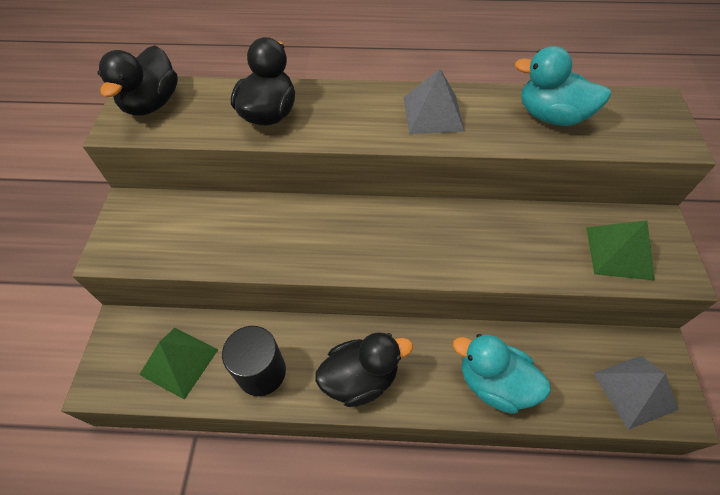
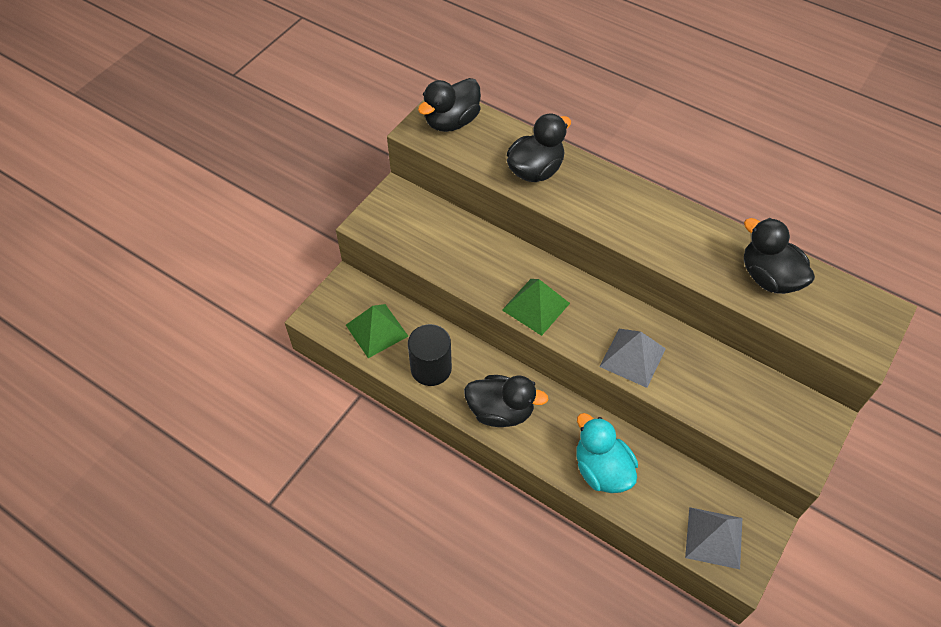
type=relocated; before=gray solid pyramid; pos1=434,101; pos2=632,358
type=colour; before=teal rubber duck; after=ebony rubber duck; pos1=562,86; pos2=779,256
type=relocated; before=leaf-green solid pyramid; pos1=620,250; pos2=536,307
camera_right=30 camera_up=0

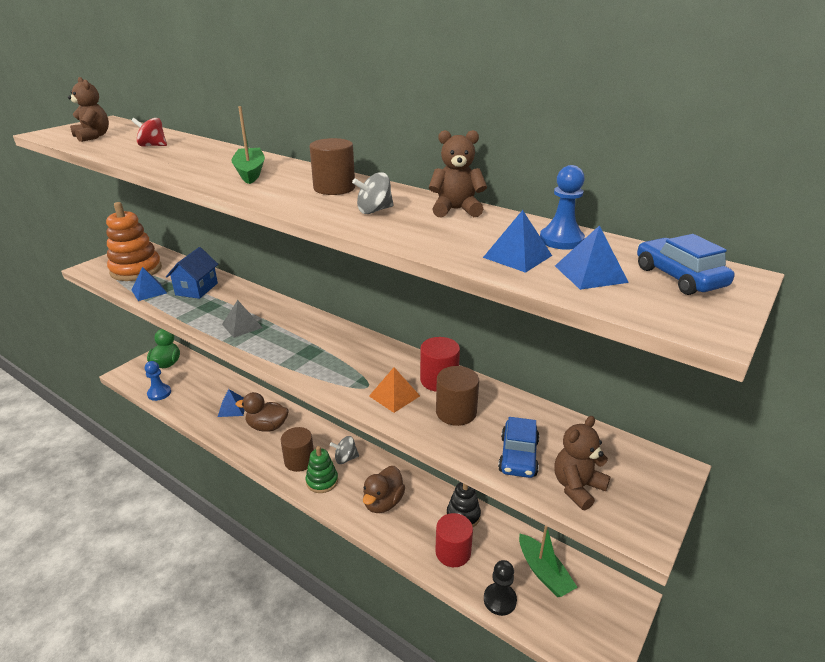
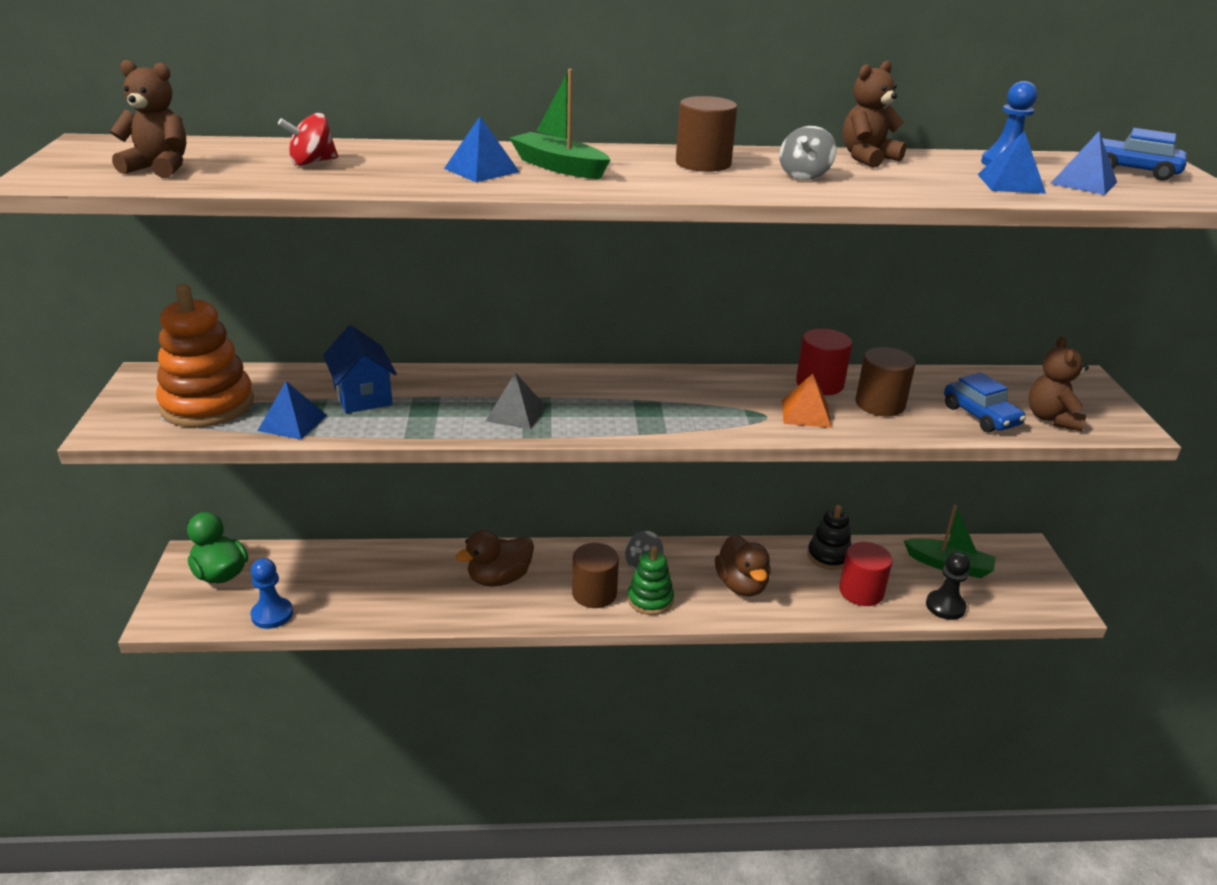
type=relocated; before=blue solid pyramid; pos1=231,403; pos2=482,149
camera_right=-40 camera_up=0

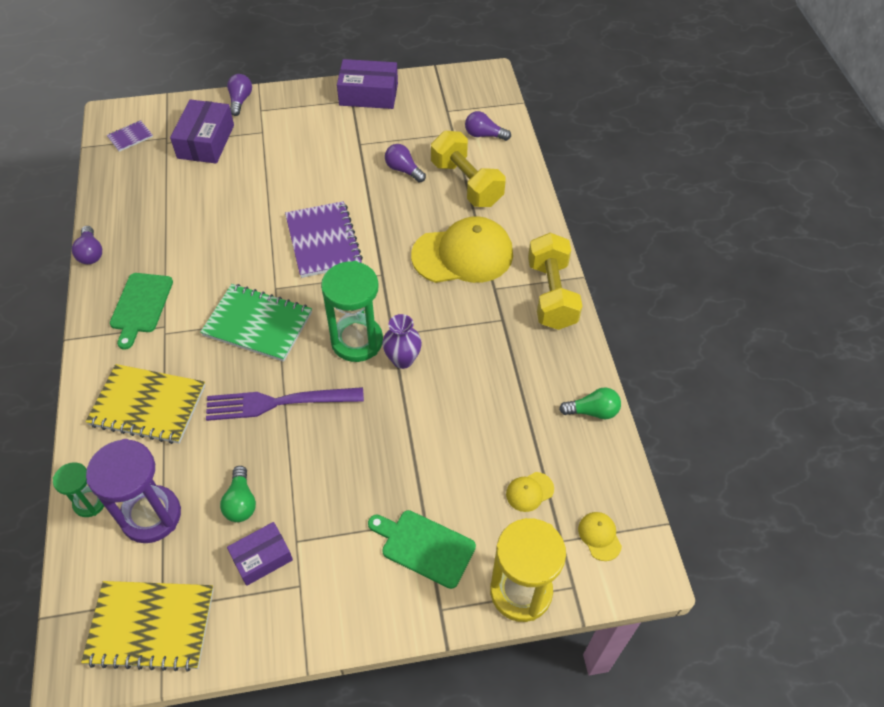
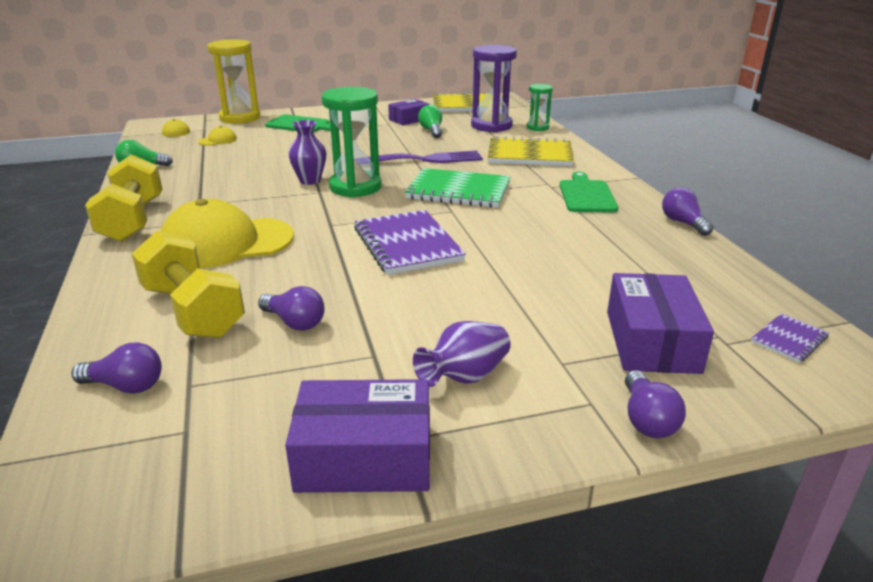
type=appeared; after=purple vase; pos2=461,354
camera_right=175 camera_up=-25

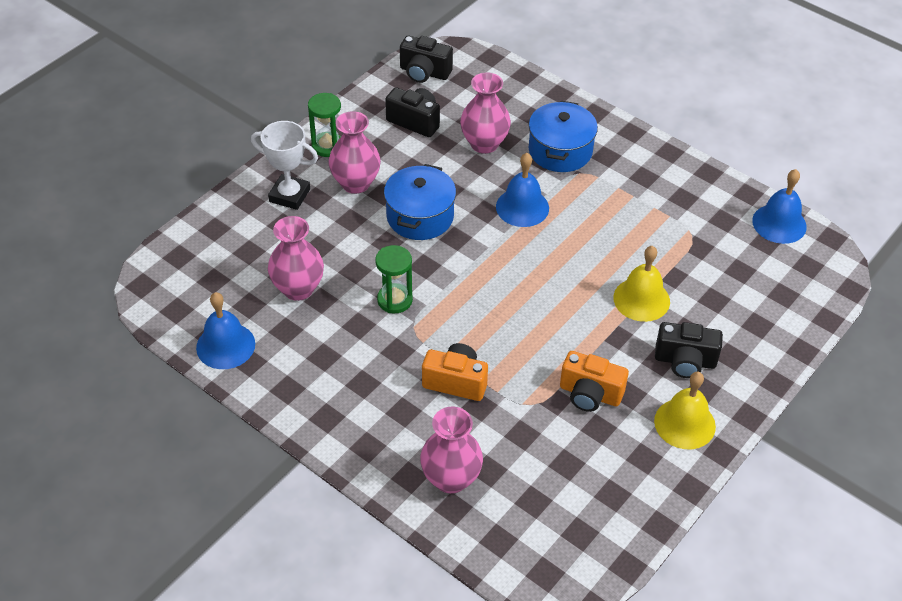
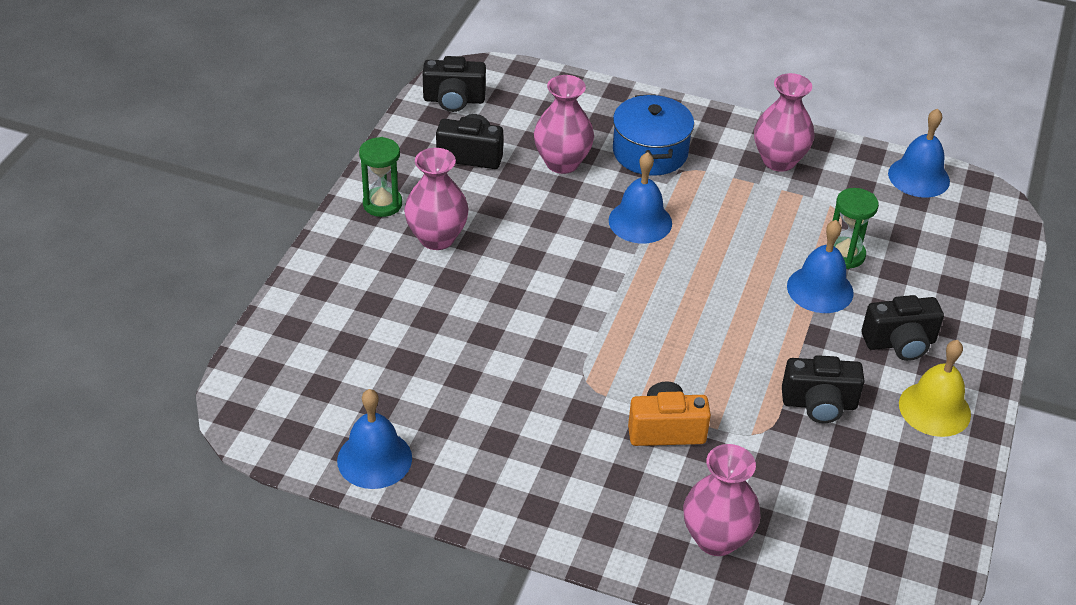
type=missing; before=snow-white award cup; pos1=284,165
type=relocated; before=pink vase; pos1=296,258; pos2=784,122
type=relocated; before=leaf-green sand timer; pos1=394,279; pos2=856,228
type=missing; before=blue stockpot; pos1=420,202
type=colour; before=bright orange compact camera; after=ebony compact camera; pos1=594,381; pos2=823,389
type=colour; before=bright yellow bell; after=blue bell; pos1=641,284; pos2=820,266
camera_right=-20 camera_up=-5

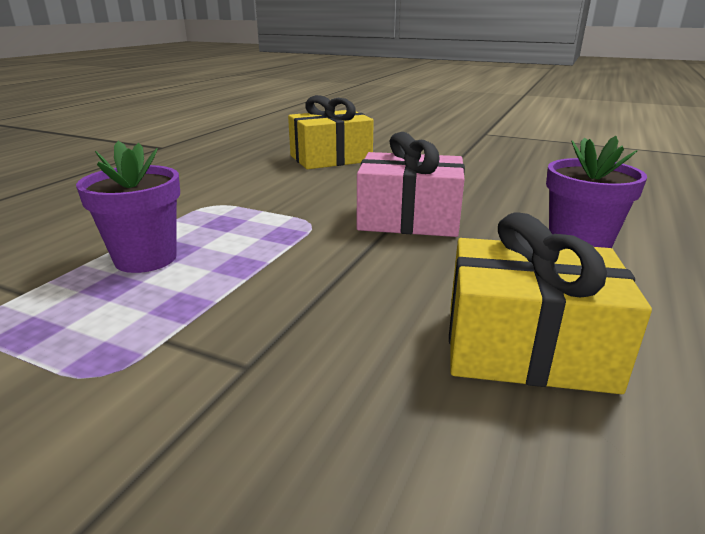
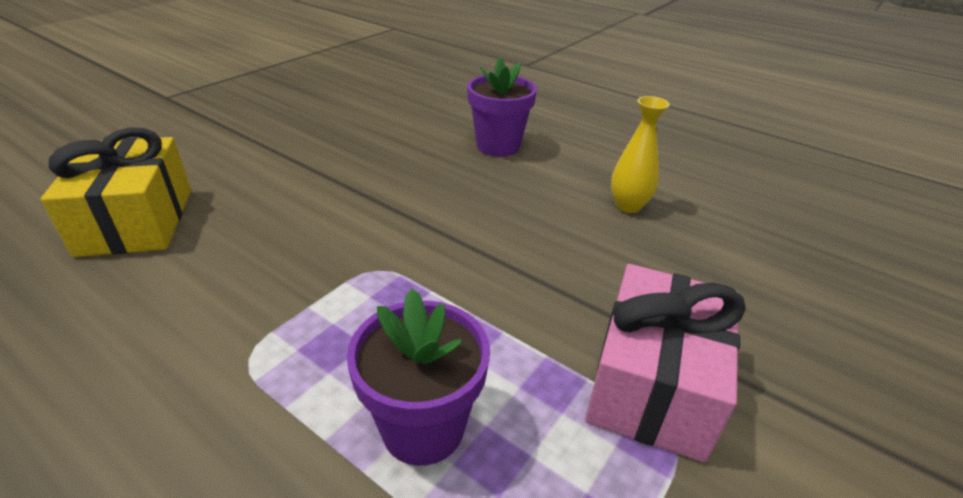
type=relocated; before=pink gift; pos1=411,184; pos2=665,363
type=exchanged; before=bright yellow gift; after=bright yellow vase; pos1=550,303; pos2=640,154
camera_right=-80 camera_up=10

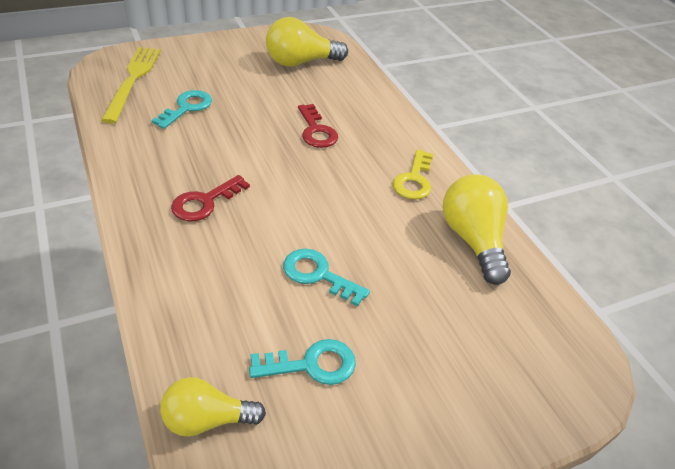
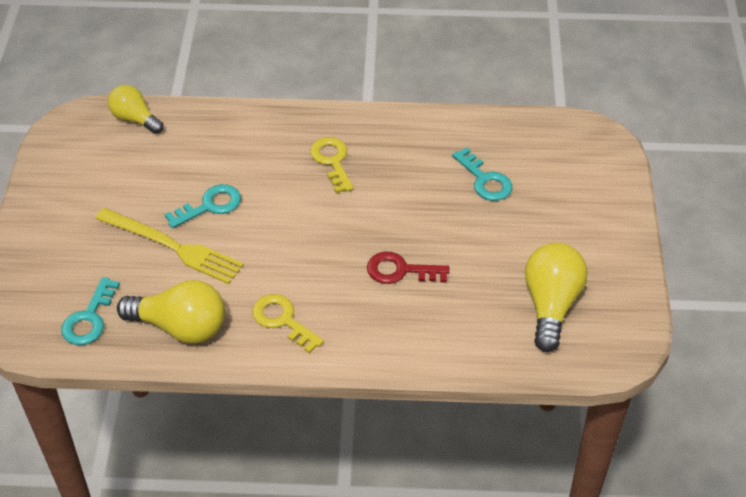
type=relocated; before=bright yellow fork; pos1=131,85; pos2=169,246
type=spun; before=bright yellow bulb; pos1=213,407; pos2=135,109; turn=-75
type=colour; before=scarlet latchkey; after=bright yellow latchkey; pos1=210,198; pos2=332,165
type=relocated; before=teal latchkey; pos1=302,362; pos2=90,311
camera_right=120 camera_up=5

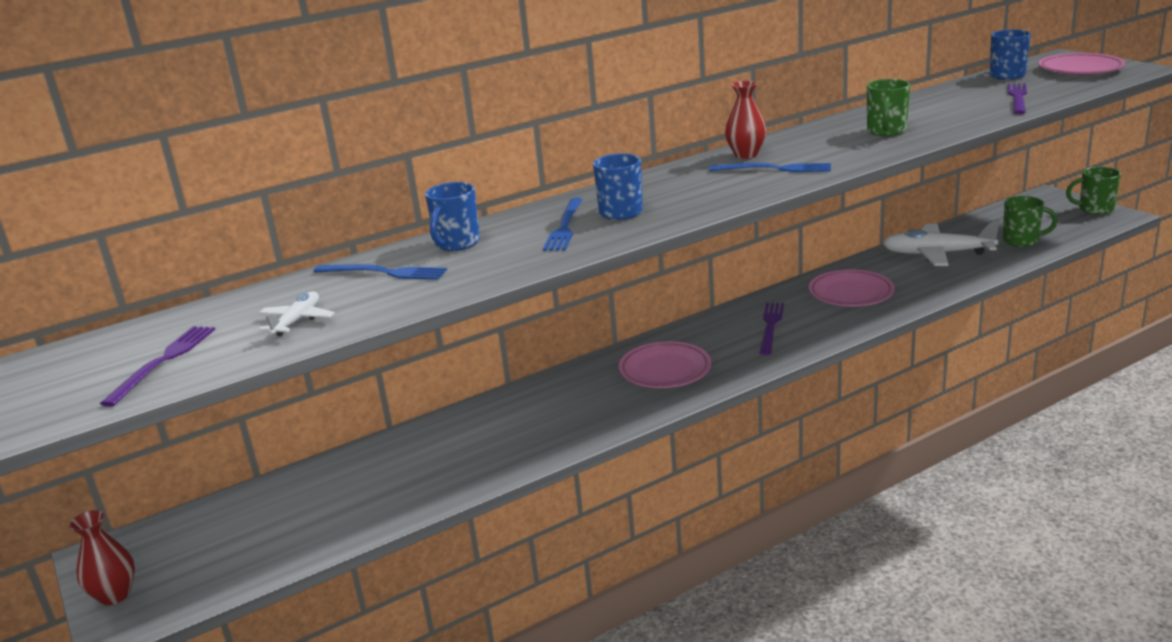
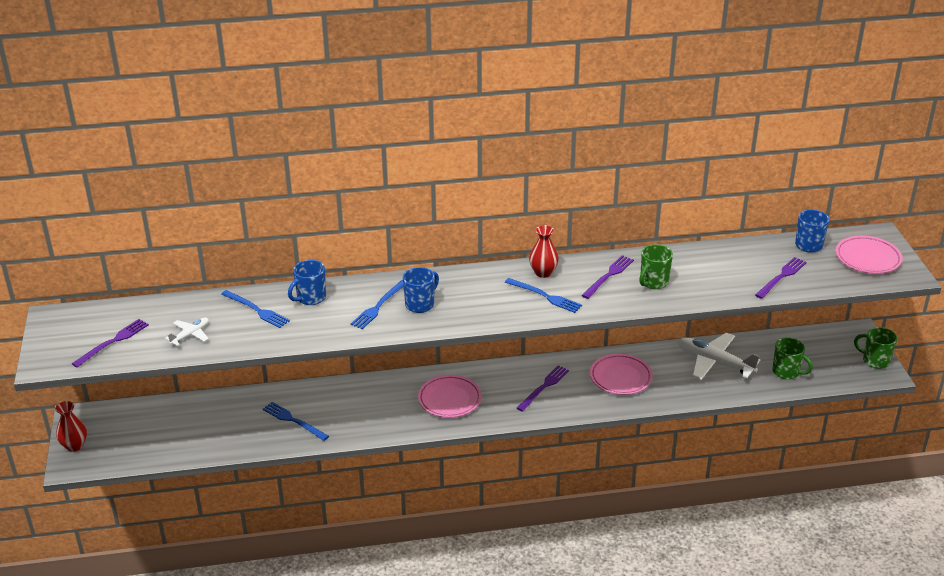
type=appeared; after=blue fork; pos2=296,421
type=appeared; after=purple fork; pos2=607,277
camera_right=20 camera_up=10

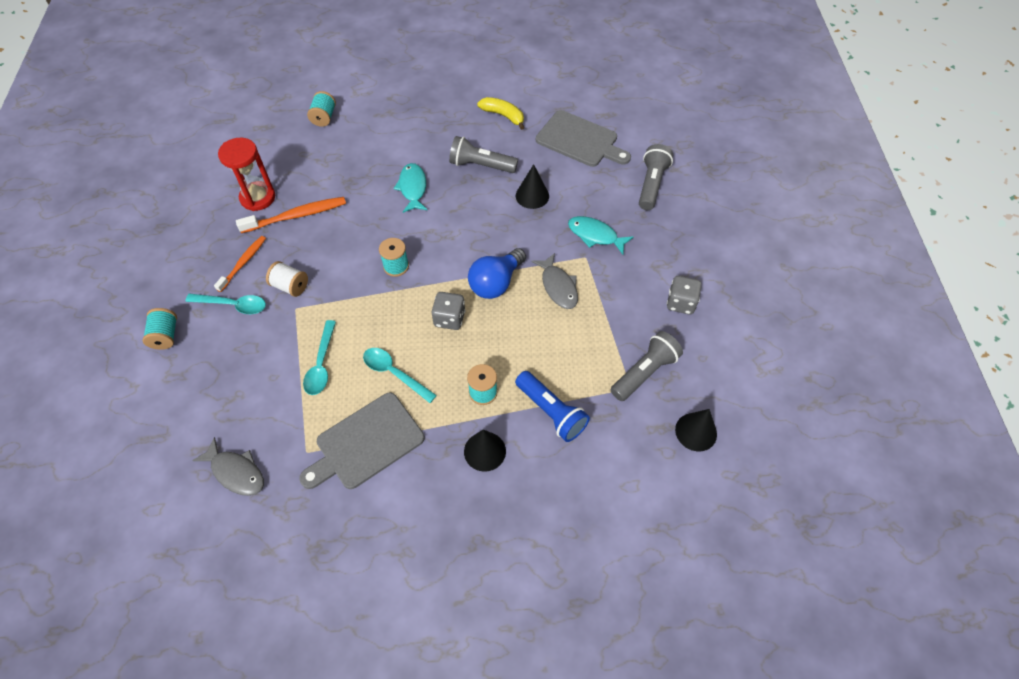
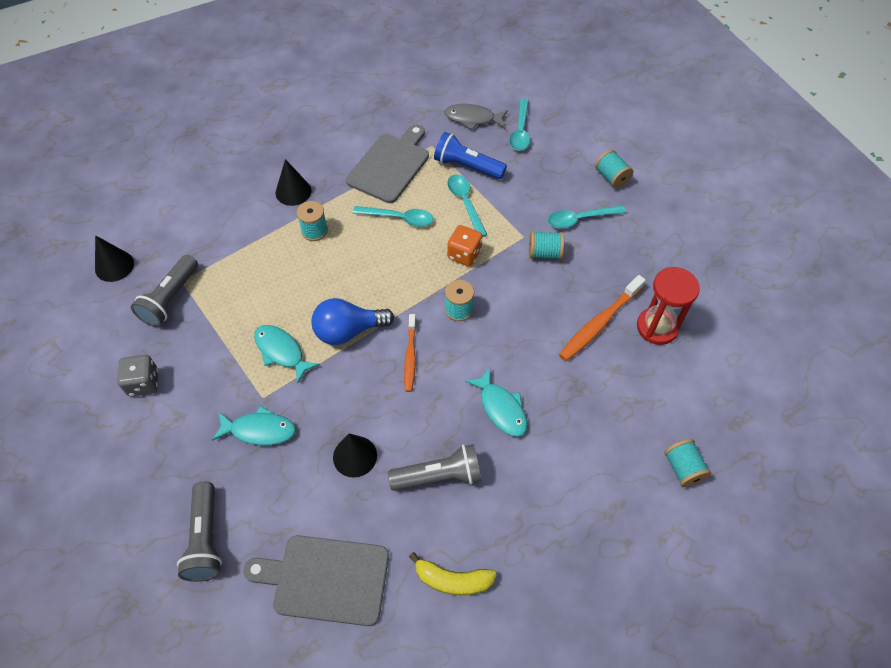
type=relocated; before=bright orange dental brush; pos1=240,264; pos2=410,353
type=colour; before=snow-white spool; after=teal spool; pos1=287,279; pos2=546,245
type=missing; before=gray die; pos1=449,311
type=spun; before=blue bulb; pos1=497,273; pos2=352,321; turn=-120
type=relocated; before=blue torch; pos1=552,406; pos2=470,155
type=colour; before=gray fish; after=teal fish; pos1=554,281; pos2=287,354
type=appeared; after=bright orange die; pos2=464,245
type=appeared; after=teal tablespoon; pos2=519,125
camera_right=155 camera_up=0

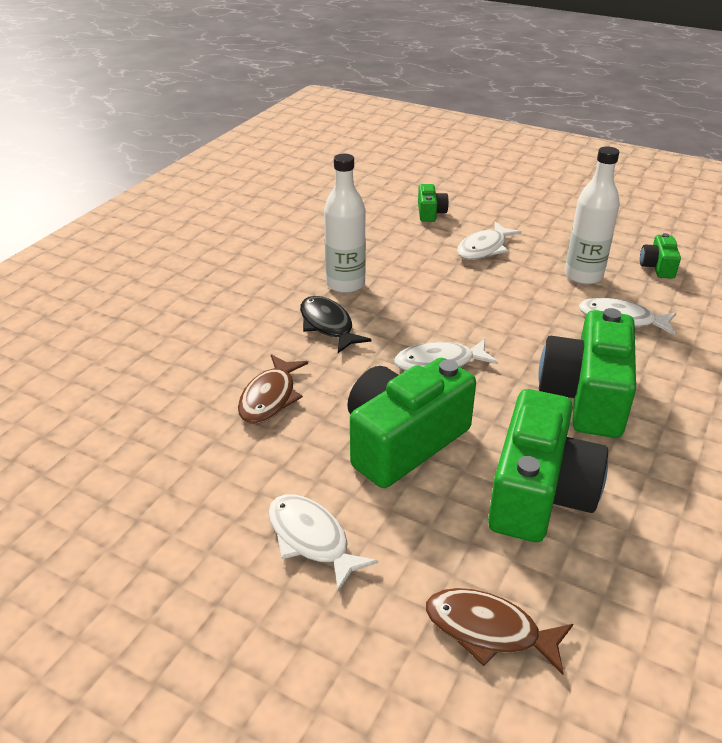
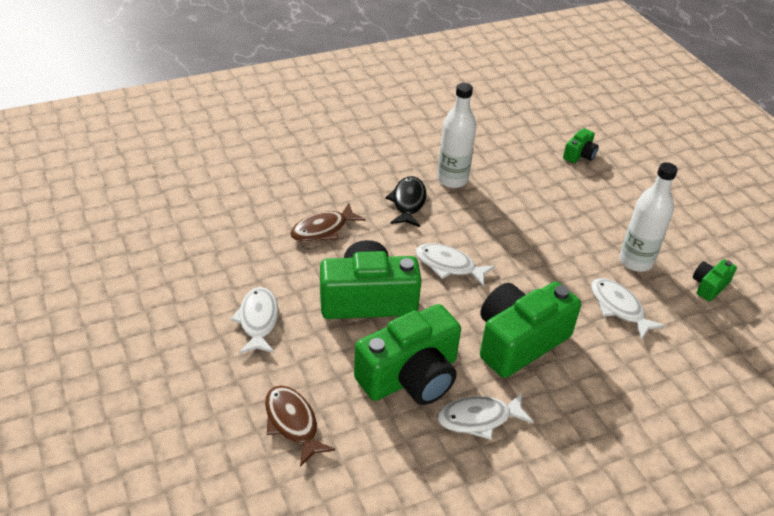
type=relocated; before=snow-white fish; pos1=489,241; pos2=485,416
camera_right=35 camera_up=5

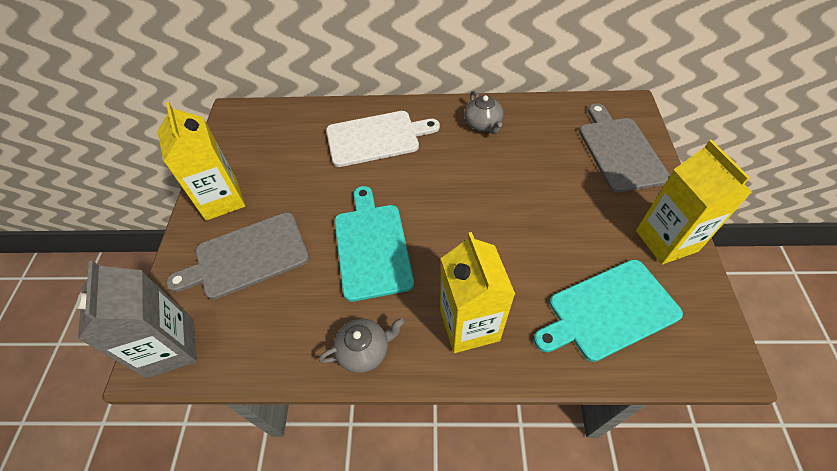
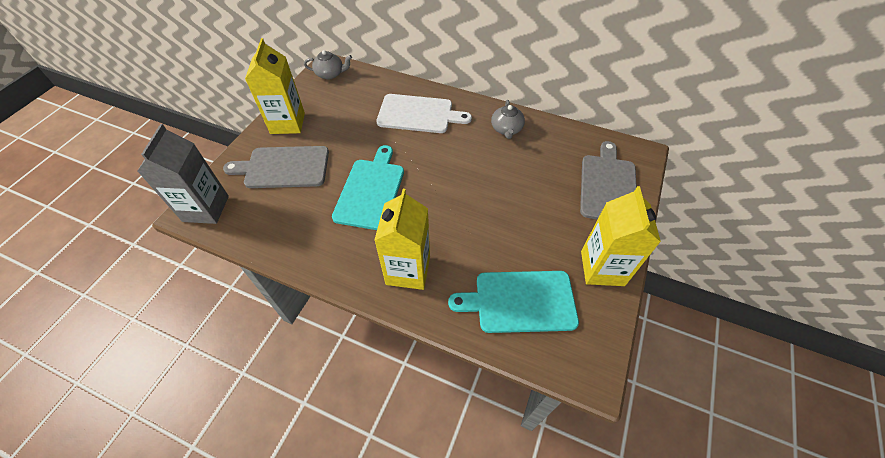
type=relocated; before=gray tea pot; pos1=362,345; pos2=328,64
camera_right=20 camera_up=0

